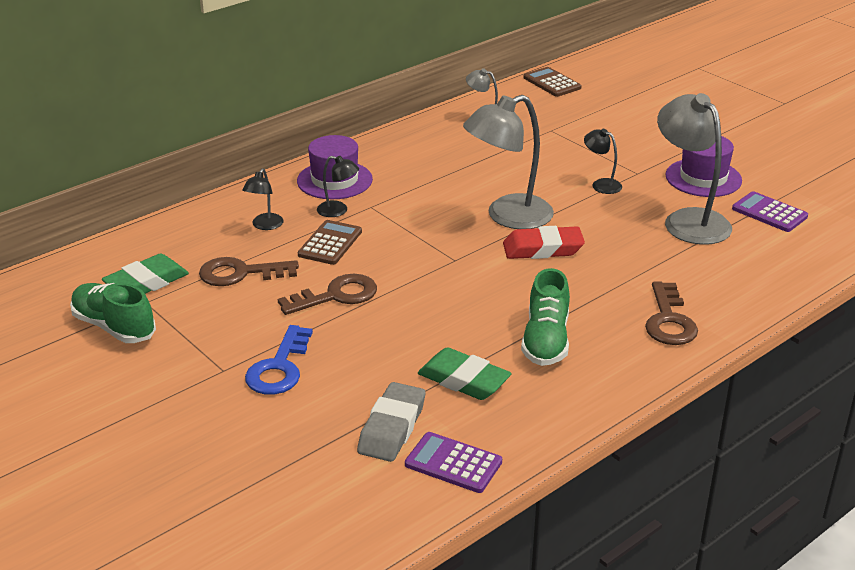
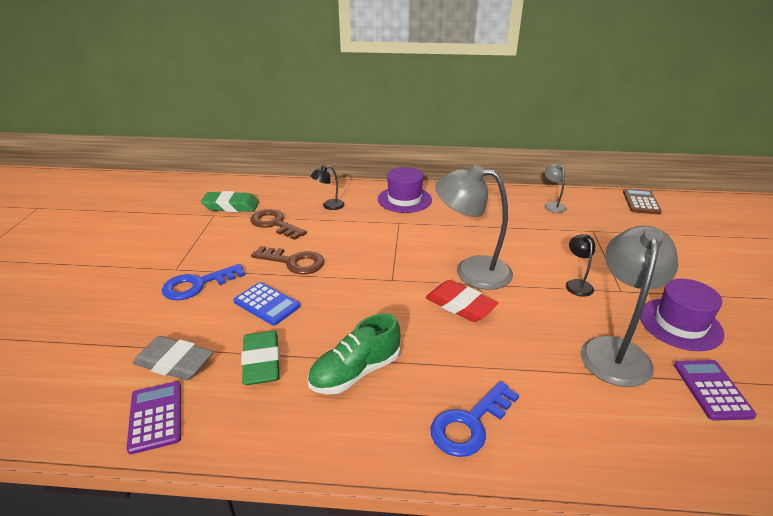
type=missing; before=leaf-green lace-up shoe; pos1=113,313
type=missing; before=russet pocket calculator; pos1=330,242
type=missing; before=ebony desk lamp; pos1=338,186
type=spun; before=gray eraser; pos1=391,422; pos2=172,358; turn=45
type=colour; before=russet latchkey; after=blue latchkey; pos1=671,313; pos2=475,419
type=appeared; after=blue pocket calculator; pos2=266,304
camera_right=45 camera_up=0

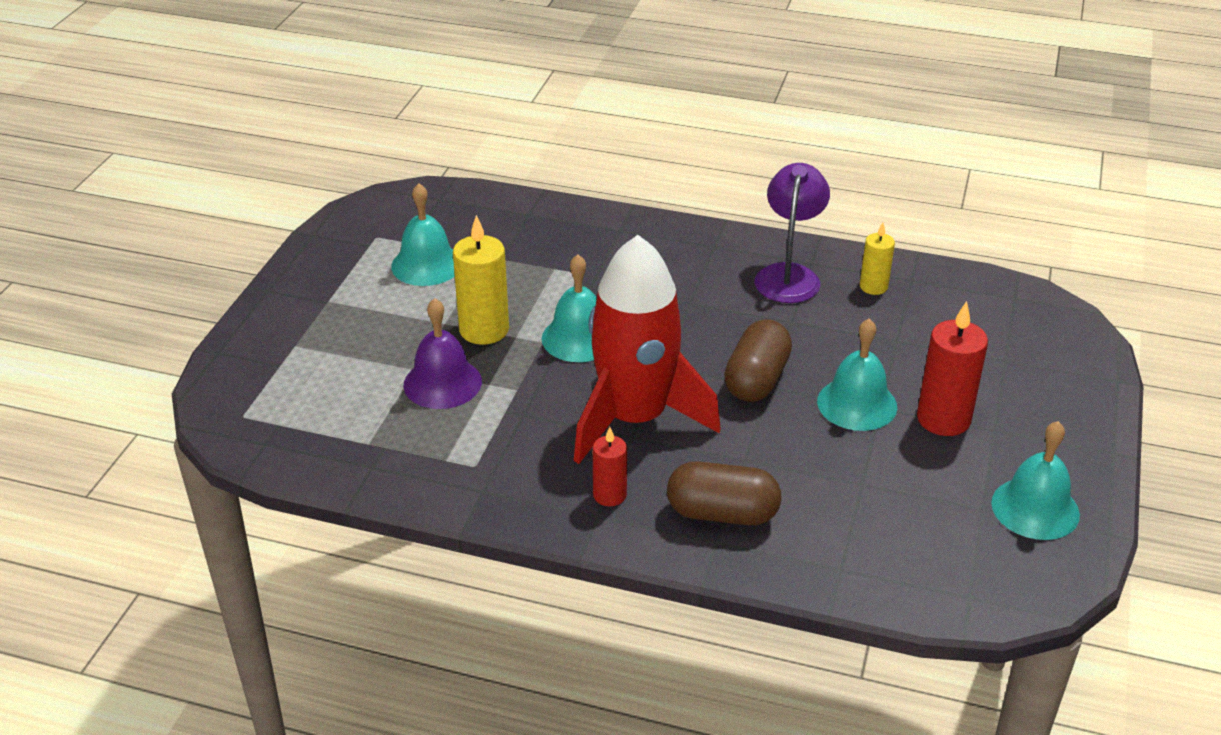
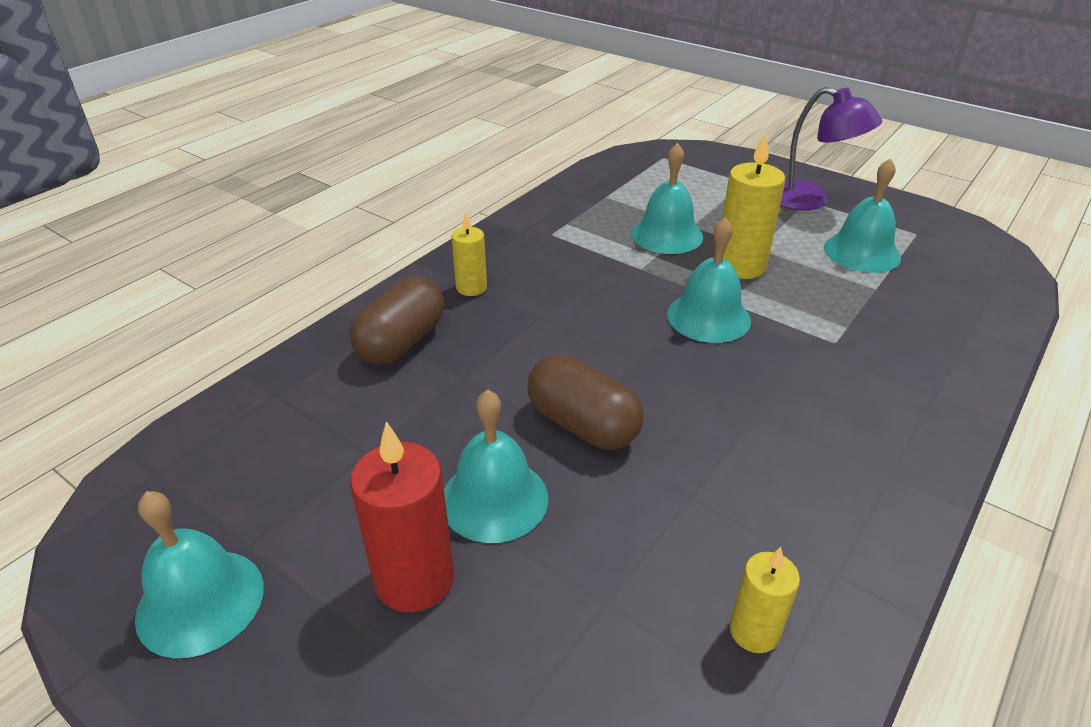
type=colour; before=purple bell; after=teal bell; pos1=443,353; pos2=667,198
type=missing; before=scarlet spaceship; pos1=647,349
type=colour; before=scarlet candle; after=bright yellow candle; pos1=610,467; pos2=469,254
type=relocated; before=purple desk lamp; pos1=792,233; pos2=831,148
camera_right=110 camera_up=0

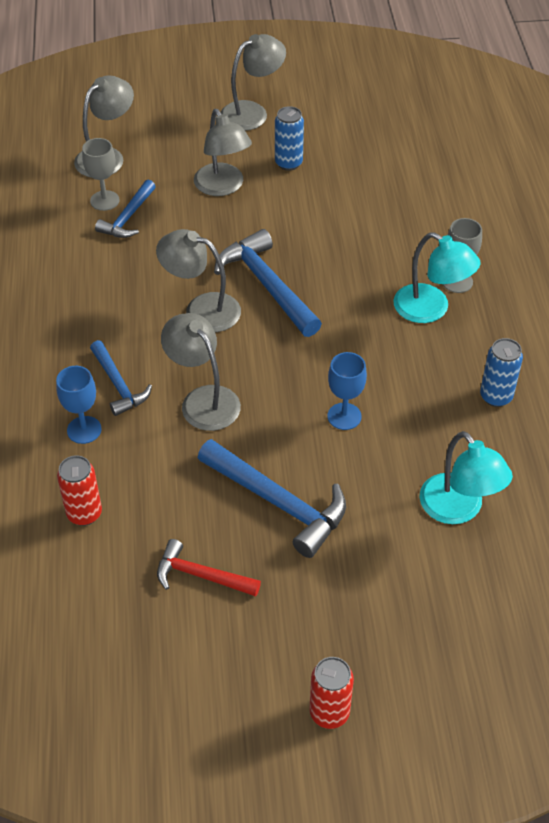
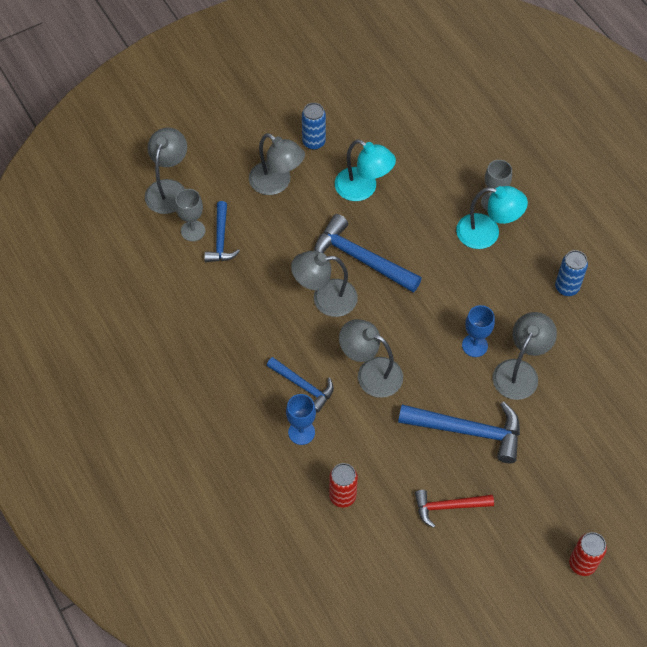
type=relocated; before=gray desk lamp; pos1=253,82; pos2=525,356
type=relocated; before=teal desk lamp; pos1=466,477; pos2=365,170
camera_right=-25 camera_up=10

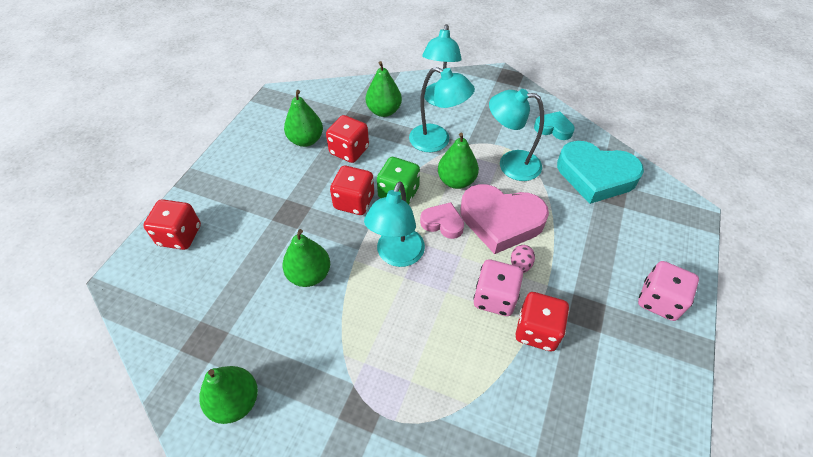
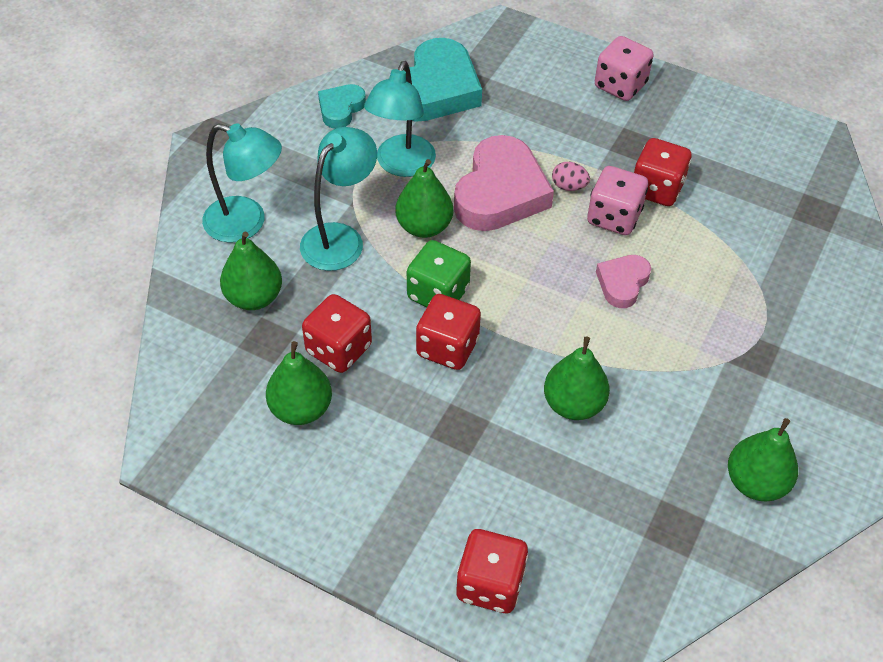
type=missing; before=teal desk lamp; pos1=394,224
type=relocated; before=pink heart; pos1=442,220; pos2=623,281
camera_right=-85 camera_up=0

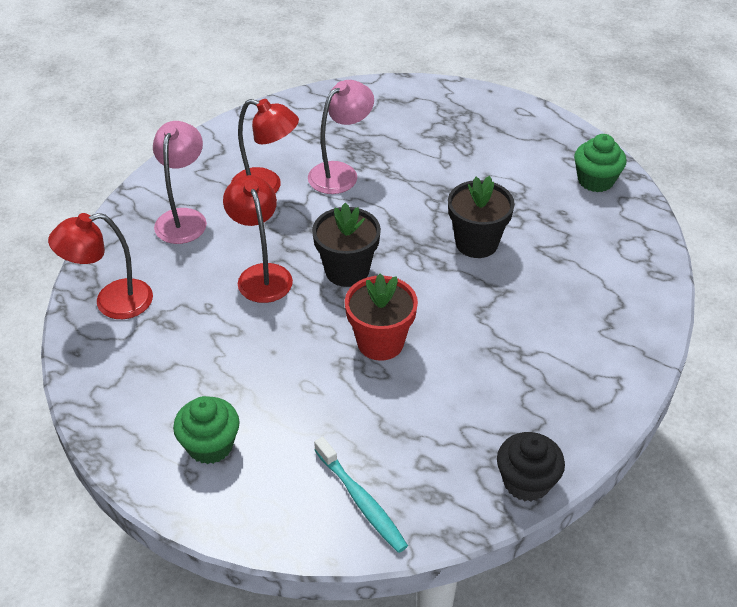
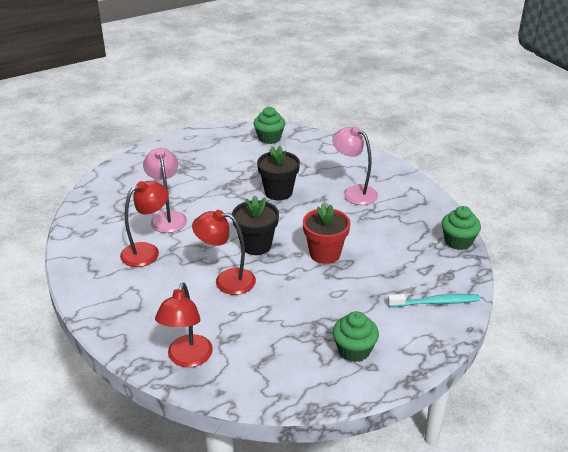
type=relocated; before=pink desk lamp; pos1=180,182; pos2=355,165
type=colour; before=ebony muffin; after=leaf-green muffin; pos1=531,467; pos2=461,228
camera_right=-60 camera_up=-10

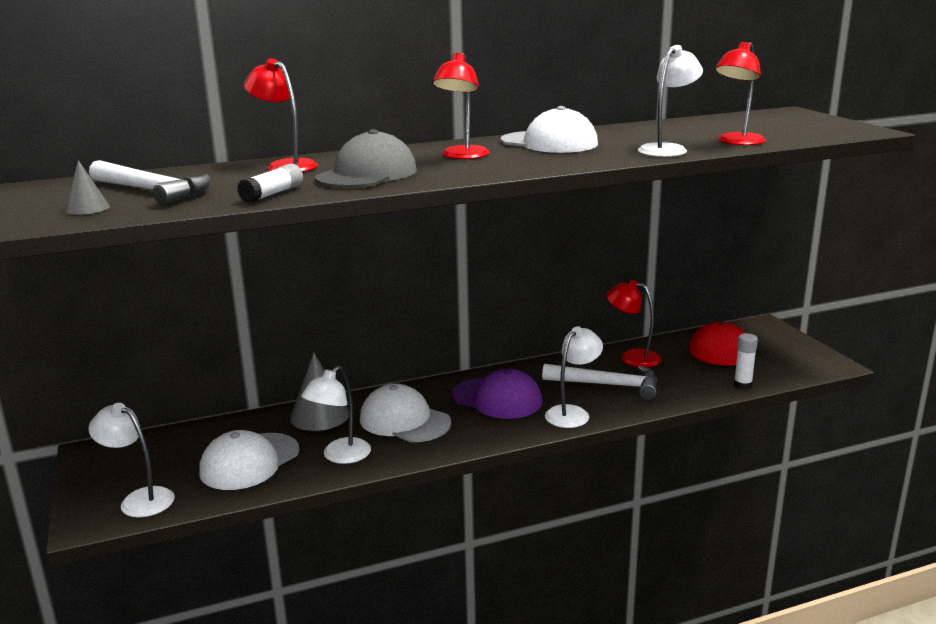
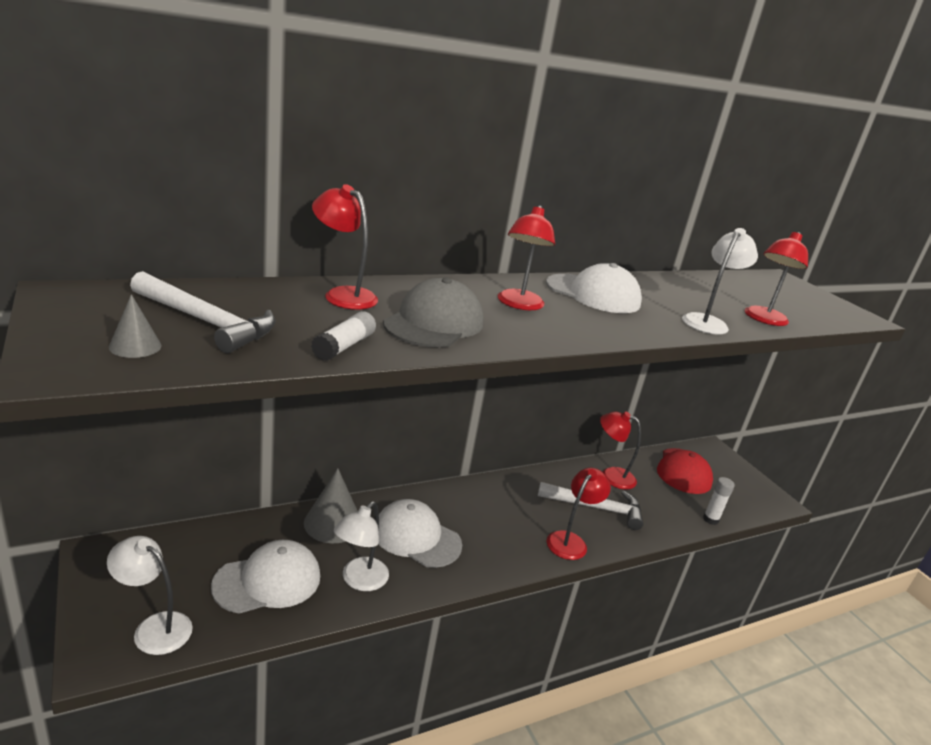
type=spun; before=snow-white baseball cap; pos1=249,460; pos2=265,577; turn=-150
type=missing; before=purple baseball cap; pos1=497,393
type=colour; before=snow-white desk lamp; after=scarlet desk lamp; pos1=574,377; pos2=579,514
camera_right=-10 camera_up=5

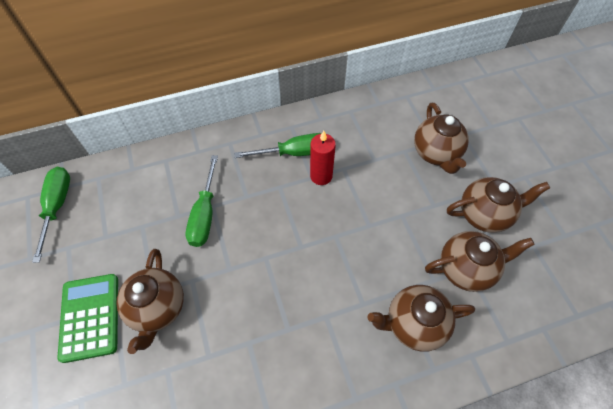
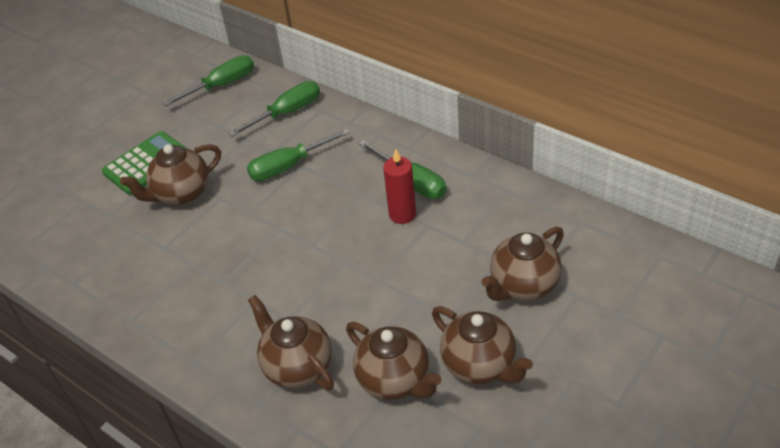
type=appeared; after=leaf-green screwdriver; pos2=274,109
camera_right=60 camera_up=-15

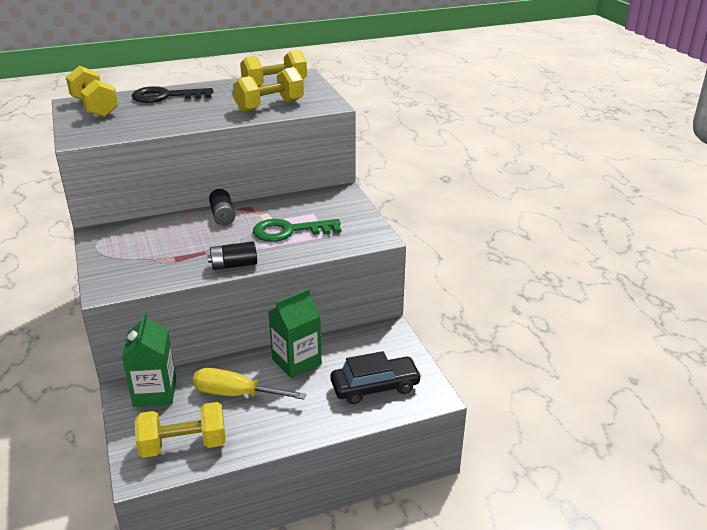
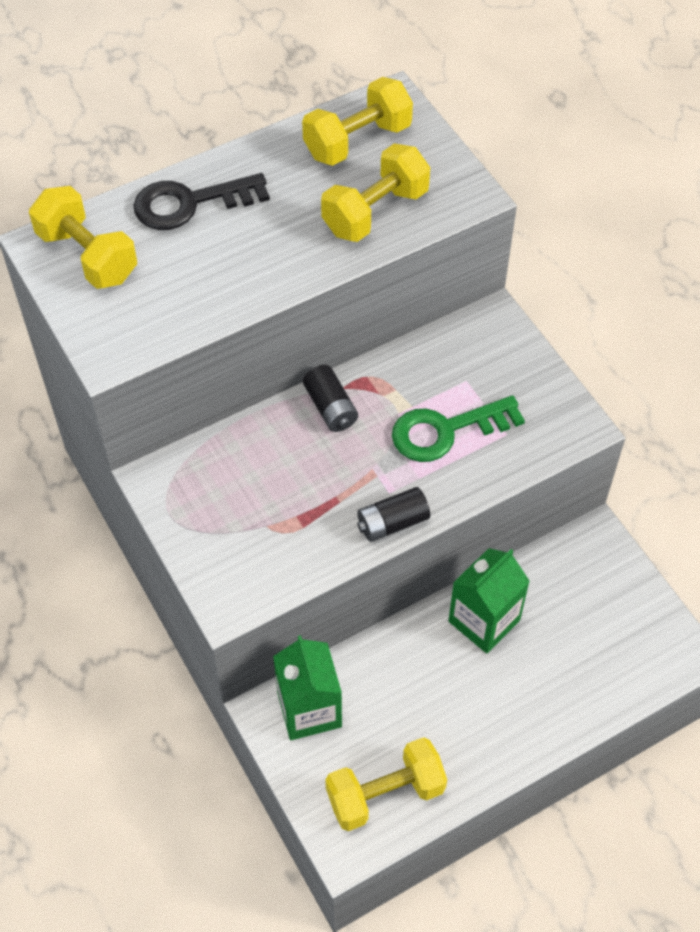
type=missing; before=bright yellow screwdriver; pos1=249,384
type=missing; before=ebony car; pos1=376,377
camera_right=-10 camera_up=25

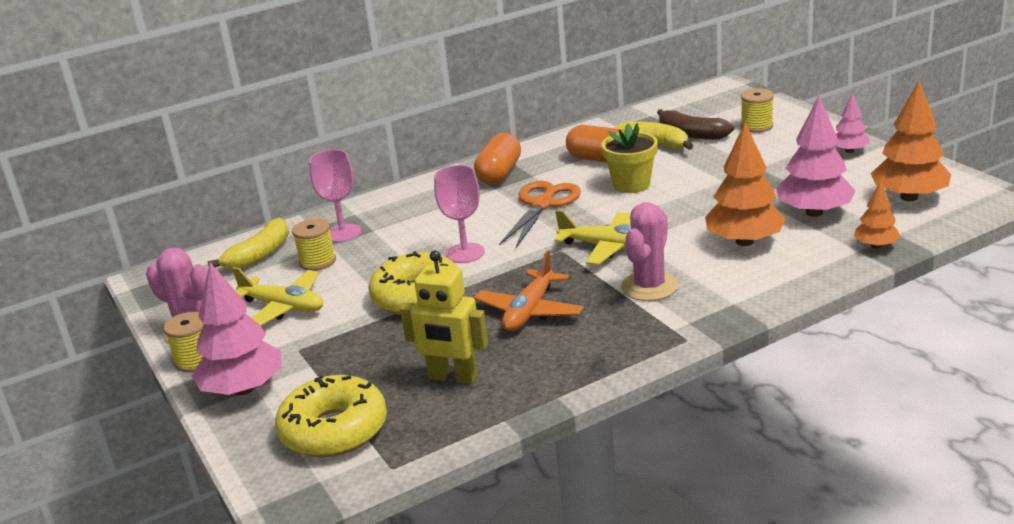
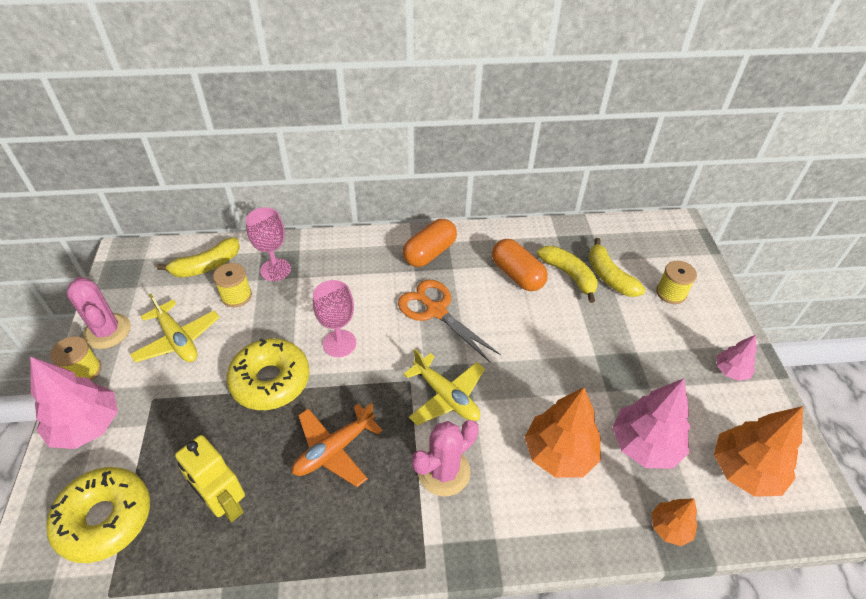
type=spun; before=bright orange pair of scissors; pos1=540,214; pos2=449,321; turn=-90
type=missing; before=bright yellow potted plant; pos1=630,158
type=colour; before=russet banana; after=bright yellow banana; pos1=695,124; pos2=617,267
camera_right=20 camera_up=20

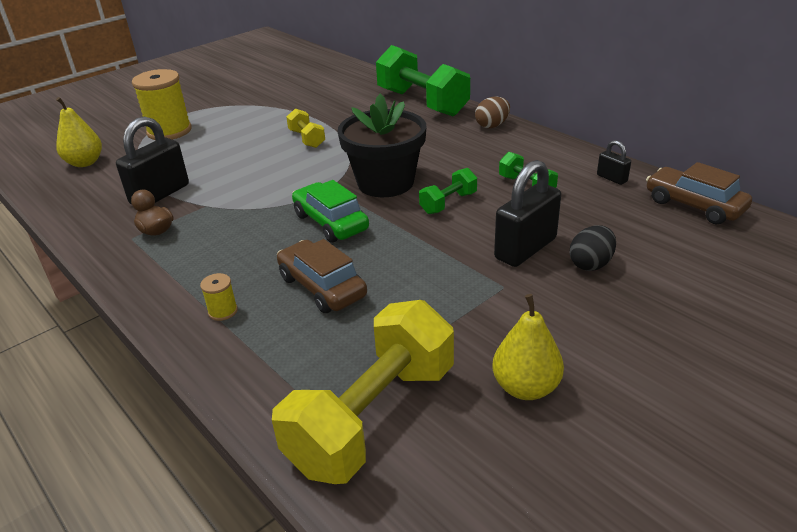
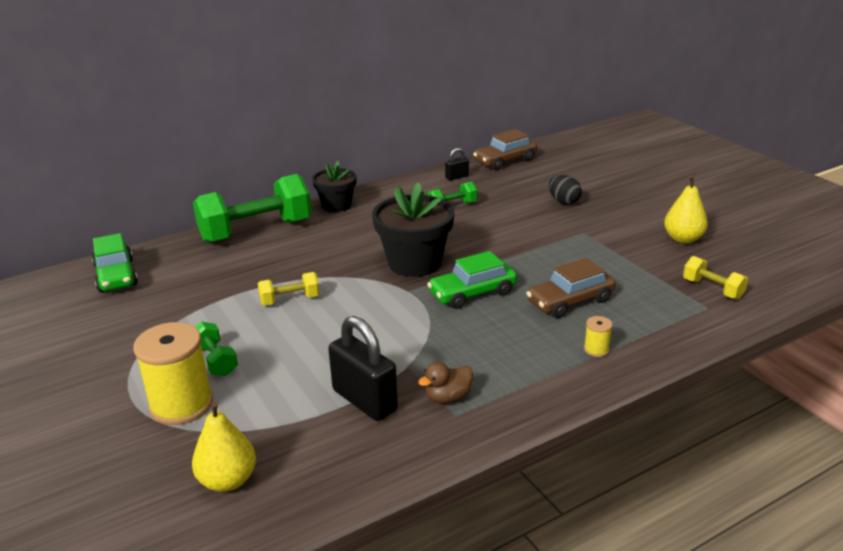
type=size; before=bright yellow hand weight; pos1=363,392; pos2=715,277; scale=0.47
type=relocated; before=leaf-green hand weight; pos1=448,191; pos2=217,349
type=exchanged; before=russet egg; after=ebony potted plant; pos1=492,112; pos2=334,186
type=missing; before=ebony lock; pos1=527,213
type=appeared; after=leaf-green car; pos2=115,262
camera_right=-80 camera_up=-5

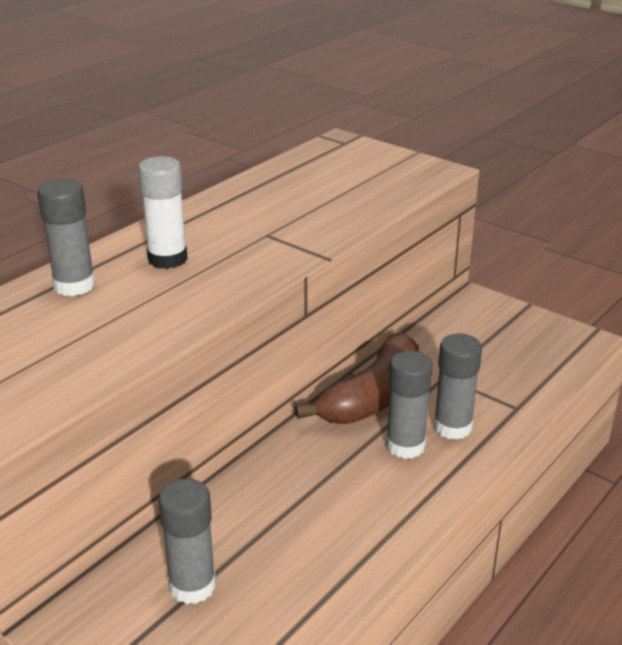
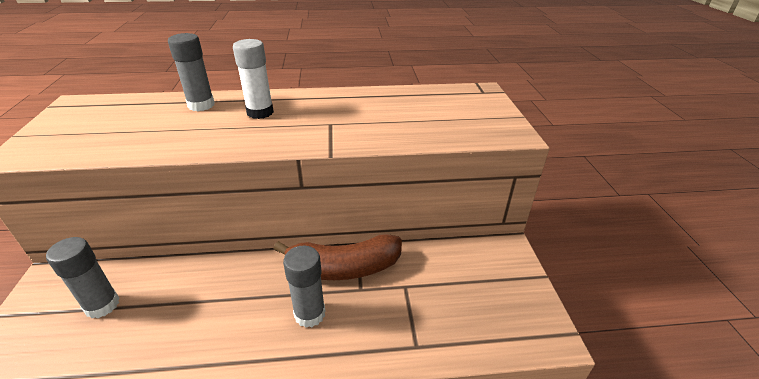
type=missing; before=gray stick of glue; pos1=458,387
camera_right=45 camera_up=5

